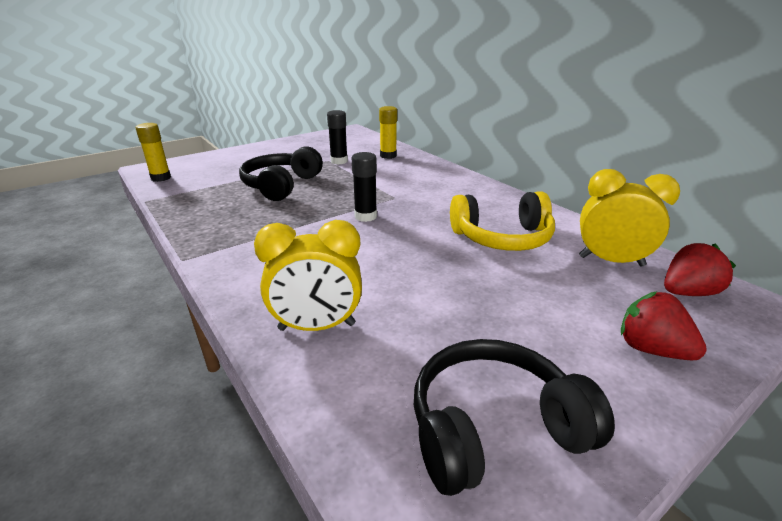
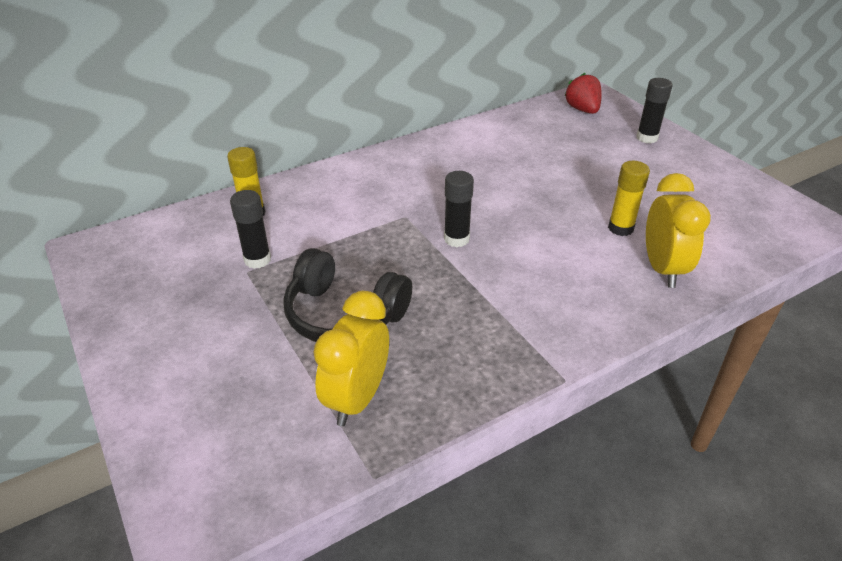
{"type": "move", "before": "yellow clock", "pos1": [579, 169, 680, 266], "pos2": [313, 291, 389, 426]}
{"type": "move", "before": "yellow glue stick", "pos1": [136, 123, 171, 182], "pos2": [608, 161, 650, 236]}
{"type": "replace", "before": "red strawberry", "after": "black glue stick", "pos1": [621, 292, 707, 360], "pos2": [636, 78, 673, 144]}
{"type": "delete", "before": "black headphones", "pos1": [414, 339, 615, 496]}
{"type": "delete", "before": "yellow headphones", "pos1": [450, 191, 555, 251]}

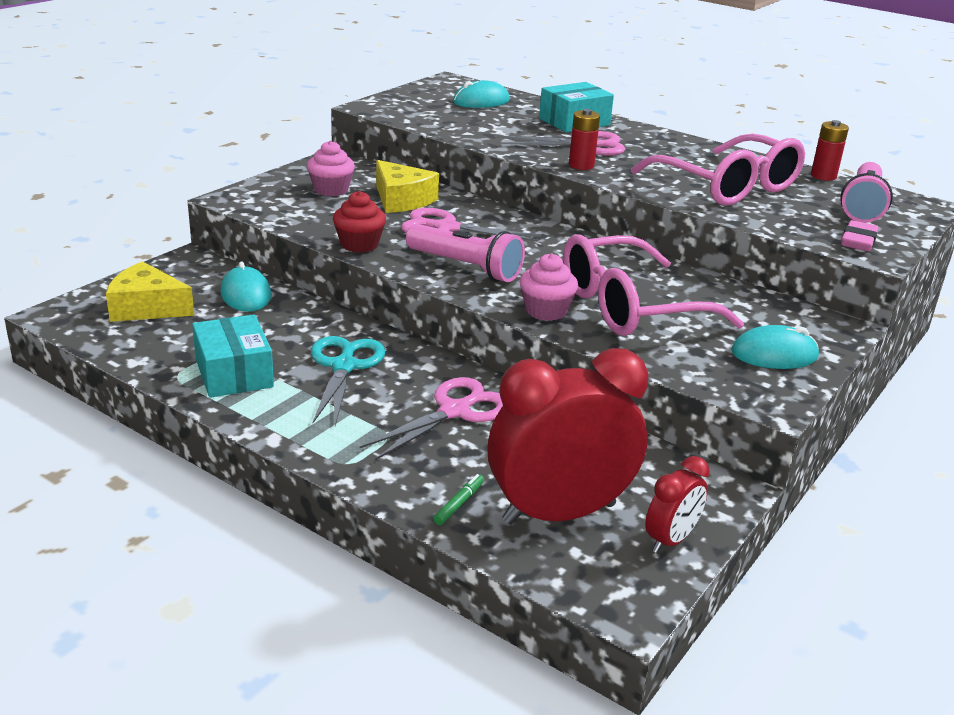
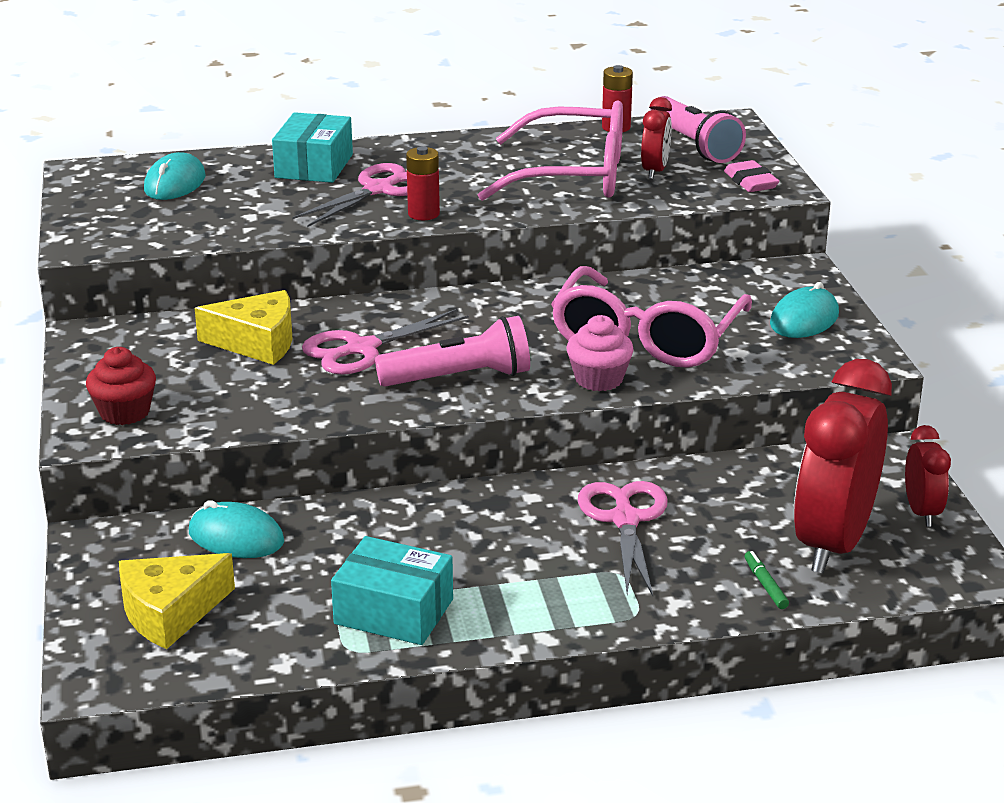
{"type": "move", "before": "red cupcake", "pos1": [333, 191, 386, 253], "pos2": [86, 347, 156, 425]}
{"type": "insert", "after": "red clock", "pos2": [641, 97, 672, 180]}
{"type": "delete", "before": "pink cupcake", "pos1": [307, 140, 355, 196]}
{"type": "delete", "before": "turquoise scissors", "pos1": [311, 336, 385, 426]}

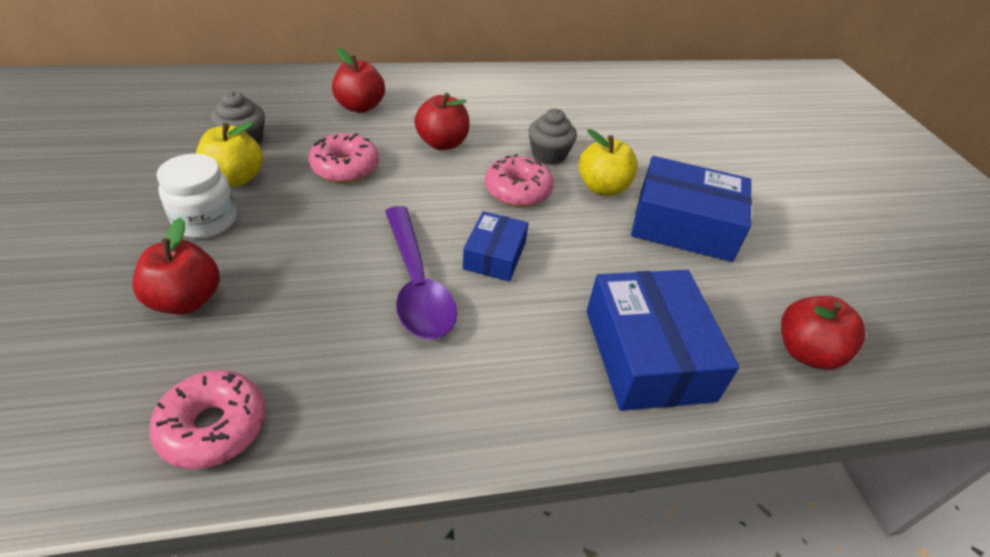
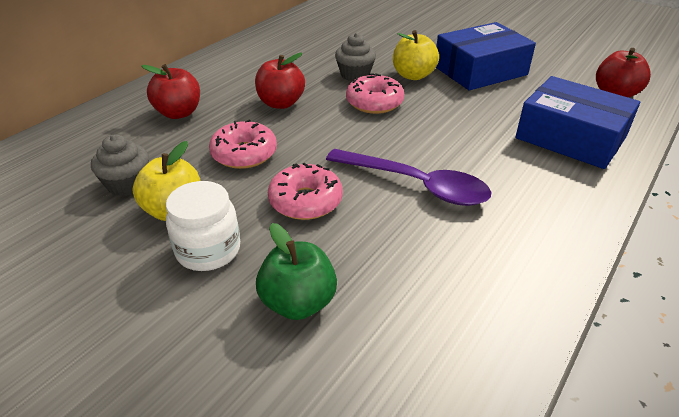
{"type": "recolor", "before": "red apple", "after": "green apple", "pos1": [132, 217, 220, 315], "pos2": [256, 223, 337, 320]}
{"type": "move", "before": "pink donut", "pos1": [149, 370, 266, 469], "pos2": [268, 163, 343, 220]}
{"type": "delete", "before": "blue box", "pos1": [463, 211, 528, 282]}

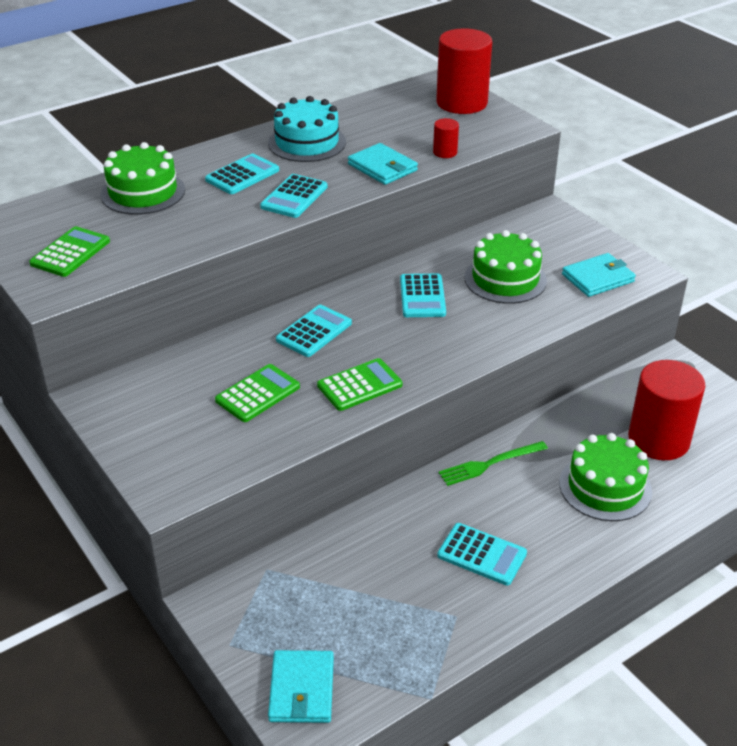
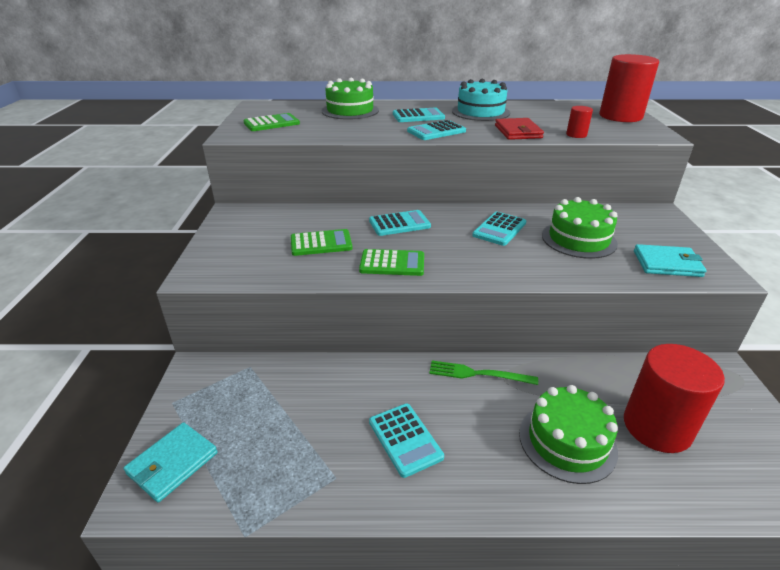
{"type": "recolor", "before": "turquoise wallet", "after": "red wallet", "pos1": [348, 143, 418, 185], "pos2": [495, 118, 544, 140]}

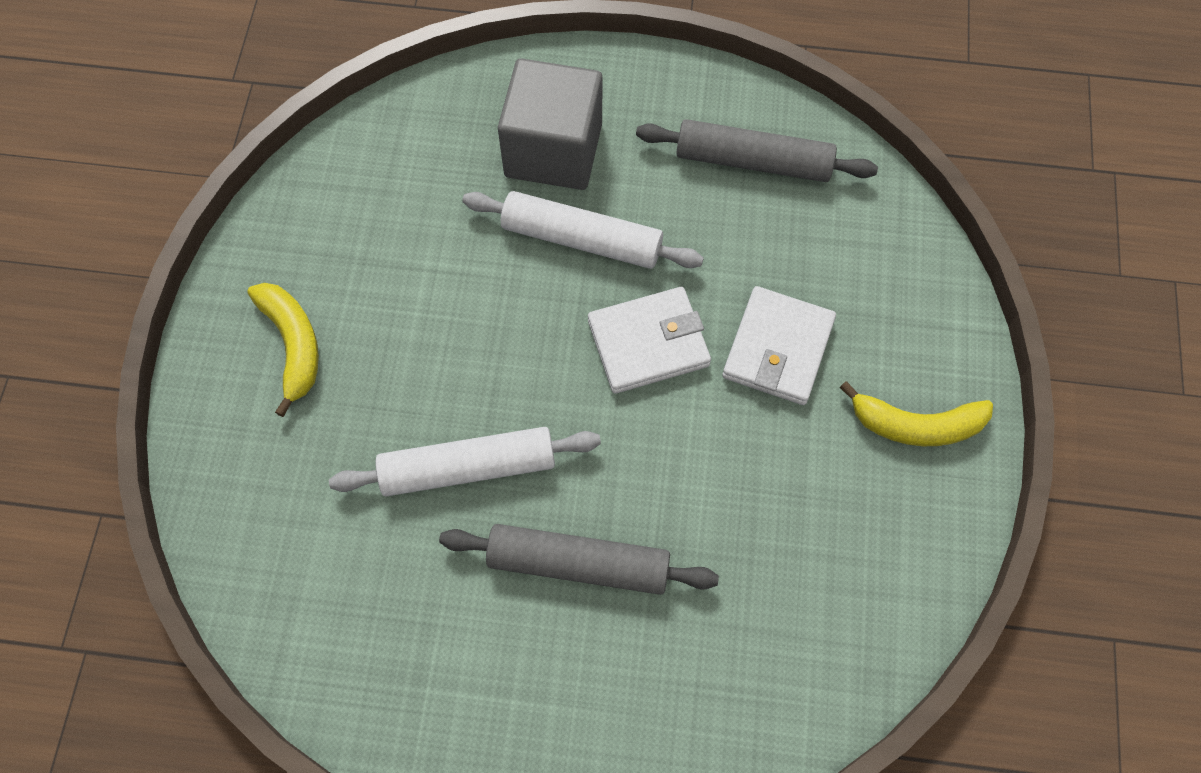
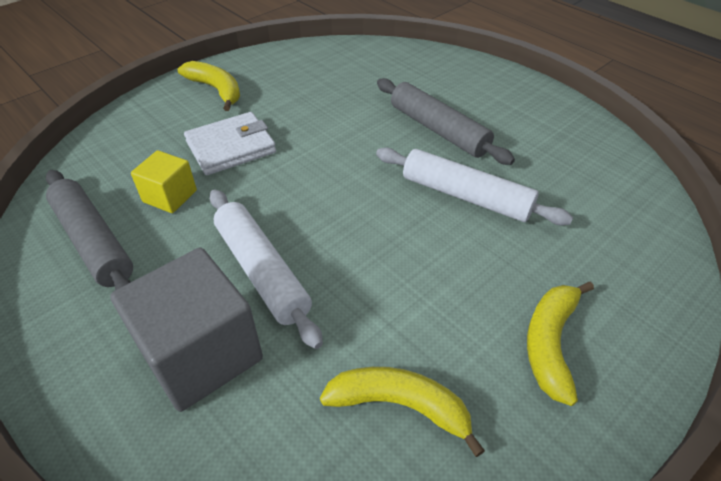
{"type": "insert", "after": "yellow cube", "pos2": [131, 150, 197, 213]}
{"type": "insert", "after": "yellow banana", "pos2": [320, 367, 485, 457]}
{"type": "delete", "before": "white wallet", "pos1": [588, 287, 711, 394]}

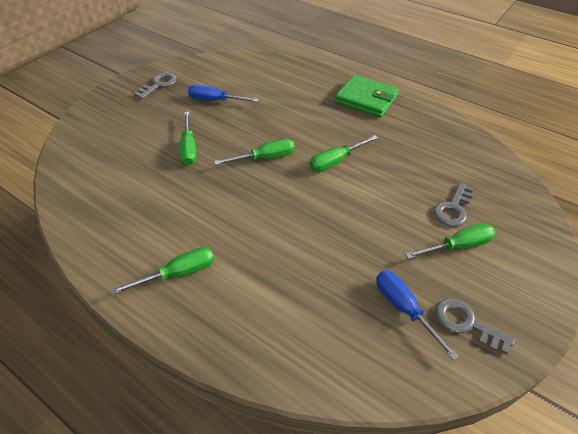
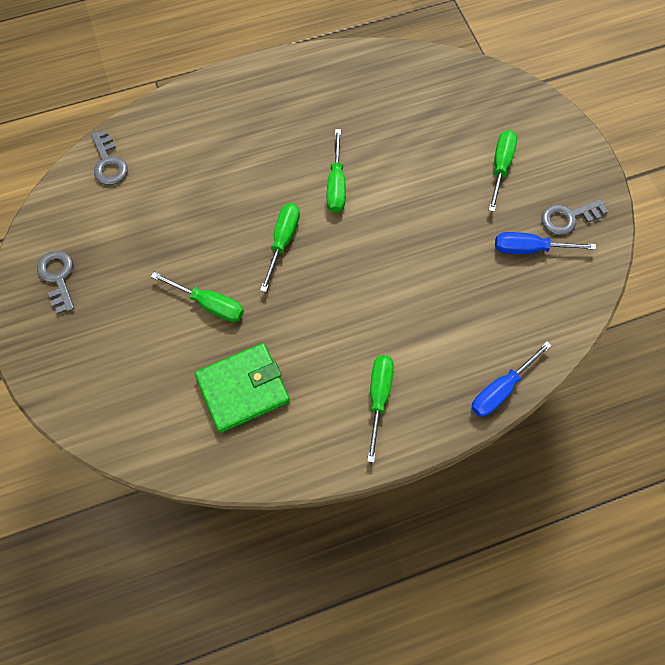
{"type": "move", "before": "grey key", "pos1": [434, 182, 474, 227], "pos2": [91, 130, 128, 185]}
{"type": "move", "before": "green wallet", "pos1": [335, 75, 399, 118], "pos2": [195, 343, 290, 433]}
{"type": "move", "before": "blue screwdriver", "pos1": [188, 85, 259, 102], "pos2": [471, 341, 552, 417]}

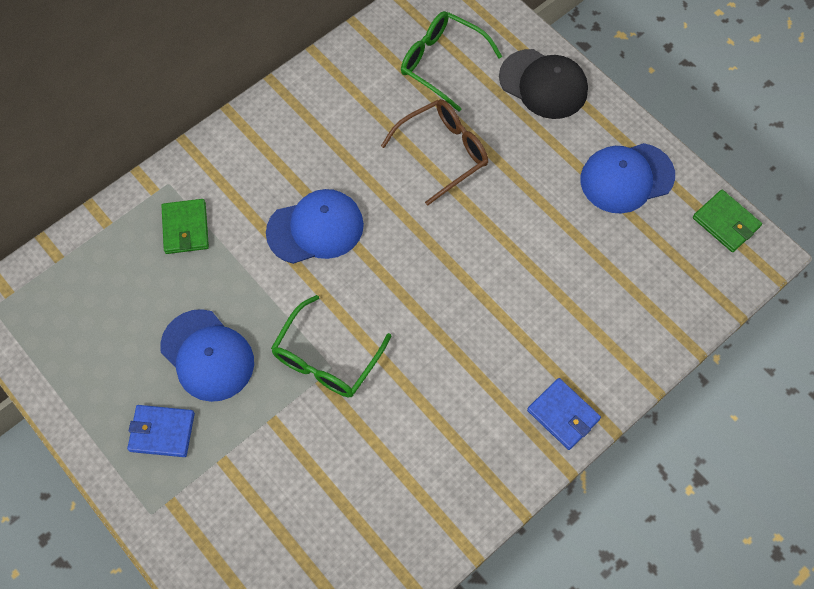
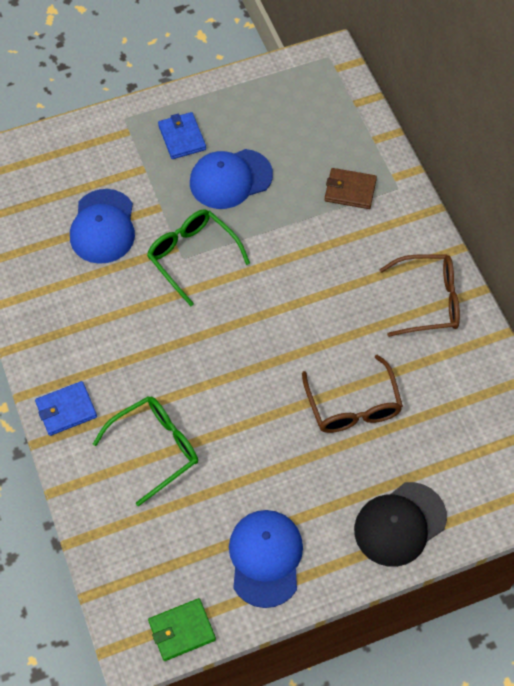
{"type": "move", "before": "blue cap", "pos1": [266, 189, 364, 264], "pos2": [70, 189, 135, 264]}
{"type": "move", "before": "green glasses", "pos1": [401, 11, 502, 112], "pos2": [93, 396, 198, 506]}
{"type": "rotate", "before": "blue wallet", "pos1": [127, 405, 195, 457], "pos2": [158, 112, 206, 159], "turn": -45}
{"type": "recolor", "before": "green wallet", "after": "brown wallet", "pos1": [161, 199, 209, 254], "pos2": [325, 168, 377, 209]}
{"type": "insert", "after": "brown glasses", "pos2": [379, 254, 460, 337]}

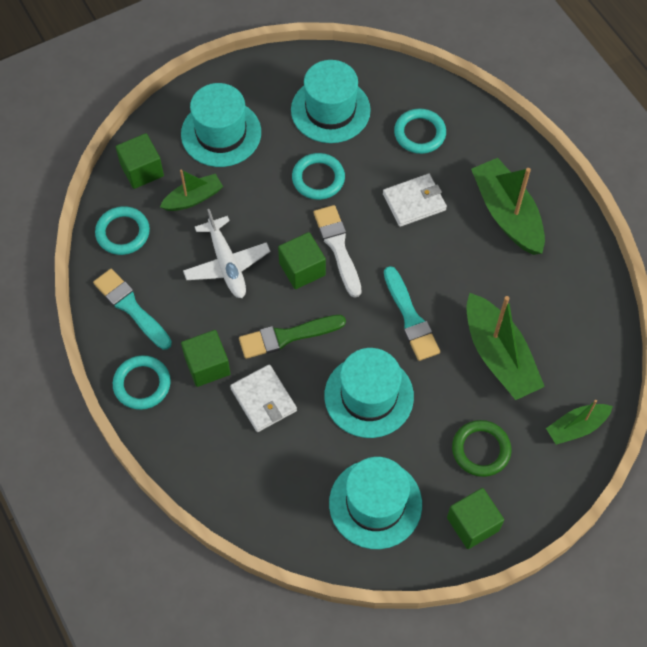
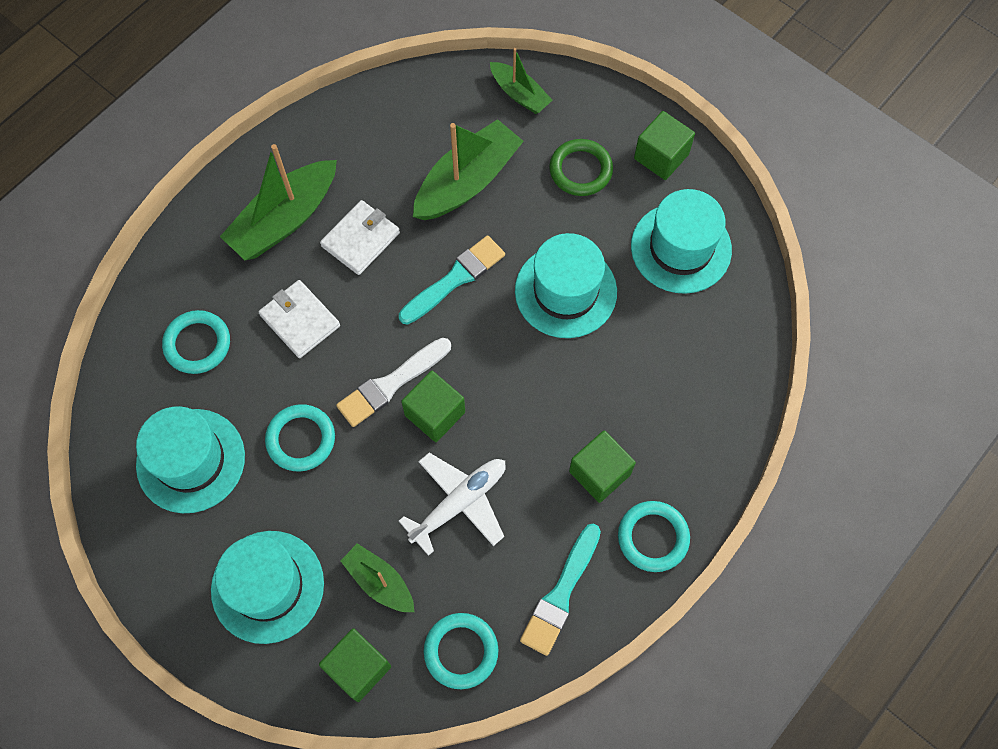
{"type": "move", "before": "white wallet", "pos1": [230, 364, 297, 432], "pos2": [320, 200, 400, 275]}
{"type": "delete", "before": "green brush", "pos1": [239, 315, 346, 359]}

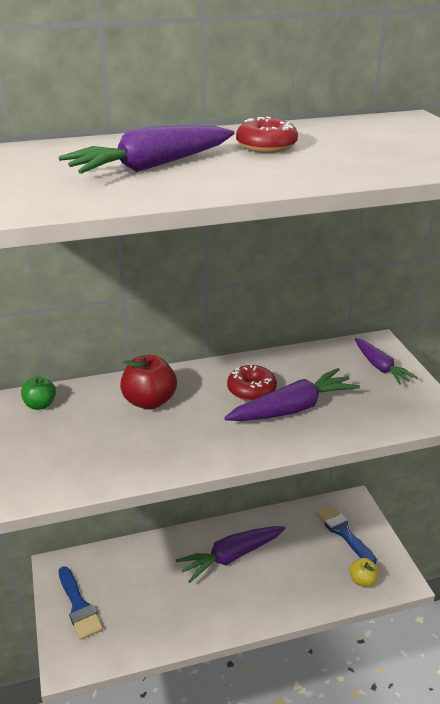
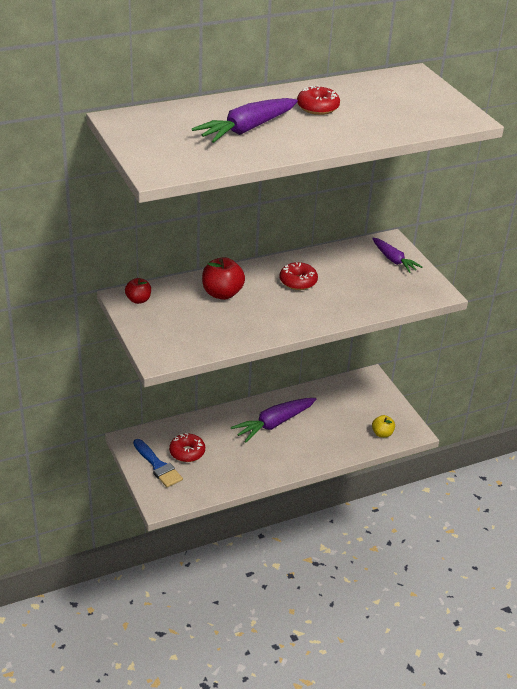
{"type": "recolor", "before": "green apple", "after": "red apple", "pos1": [21, 376, 56, 410], "pos2": [125, 278, 151, 304]}
{"type": "insert", "after": "red donut", "pos2": [169, 433, 205, 462]}
{"type": "delete", "before": "purple carrot", "pos1": [224, 368, 360, 421]}
{"type": "delete", "before": "blue brush", "pos1": [315, 505, 377, 564]}

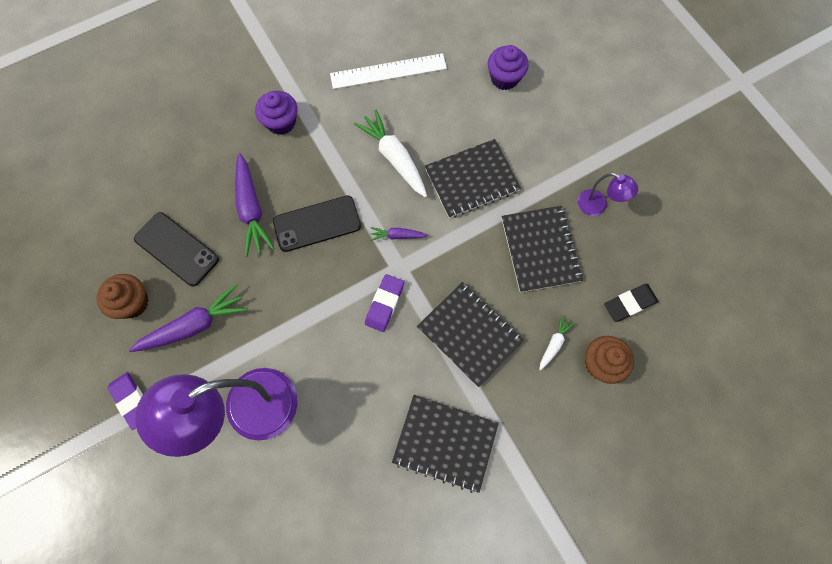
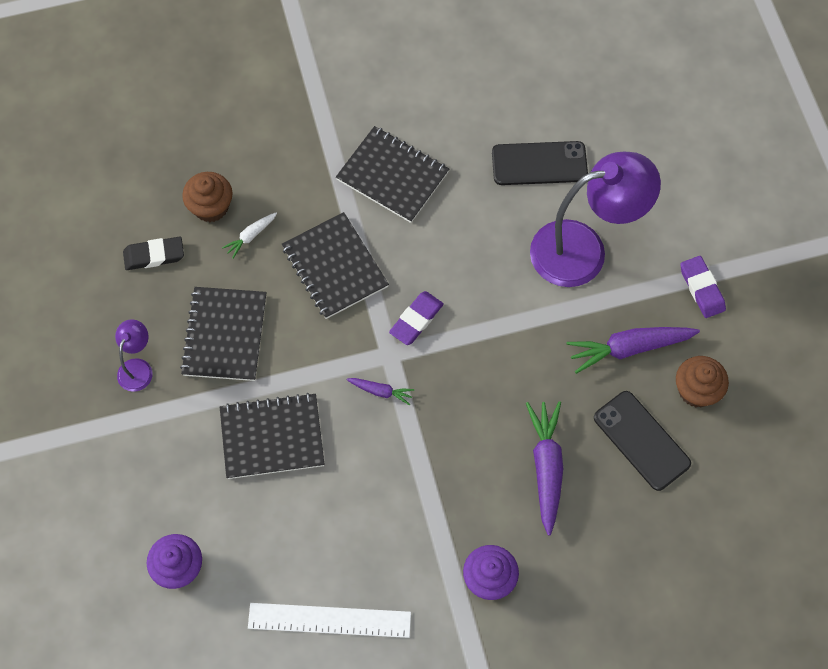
{"type": "rotate", "before": "purple lamp", "pos1": [578, 173, 638, 216], "pos2": [115, 319, 152, 392], "turn": 60}
{"type": "move", "before": "black phone", "pos1": [273, 195, 361, 252], "pos2": [492, 141, 588, 185]}
{"type": "delete", "before": "white carrot", "pos1": [354, 110, 427, 197]}

